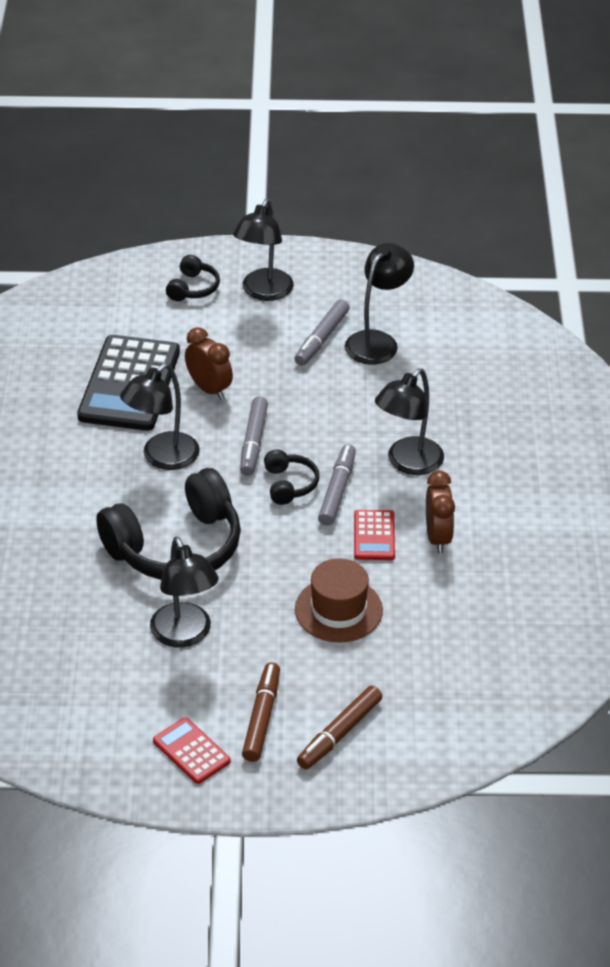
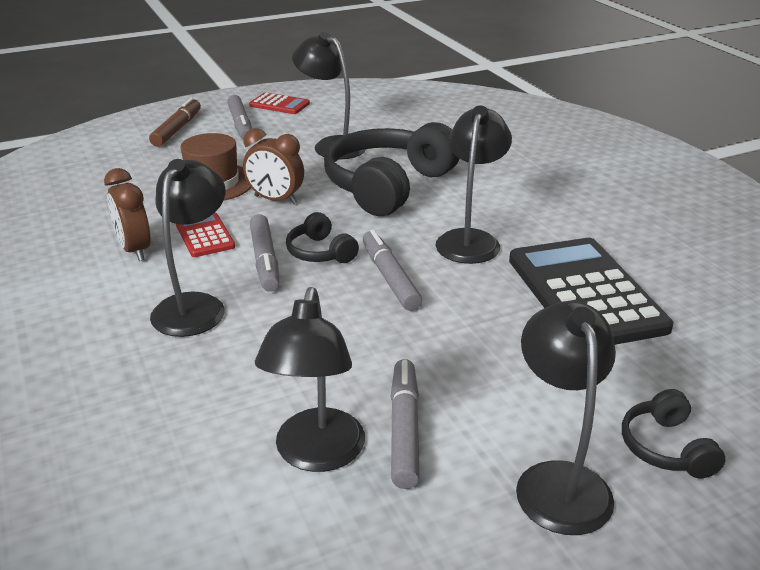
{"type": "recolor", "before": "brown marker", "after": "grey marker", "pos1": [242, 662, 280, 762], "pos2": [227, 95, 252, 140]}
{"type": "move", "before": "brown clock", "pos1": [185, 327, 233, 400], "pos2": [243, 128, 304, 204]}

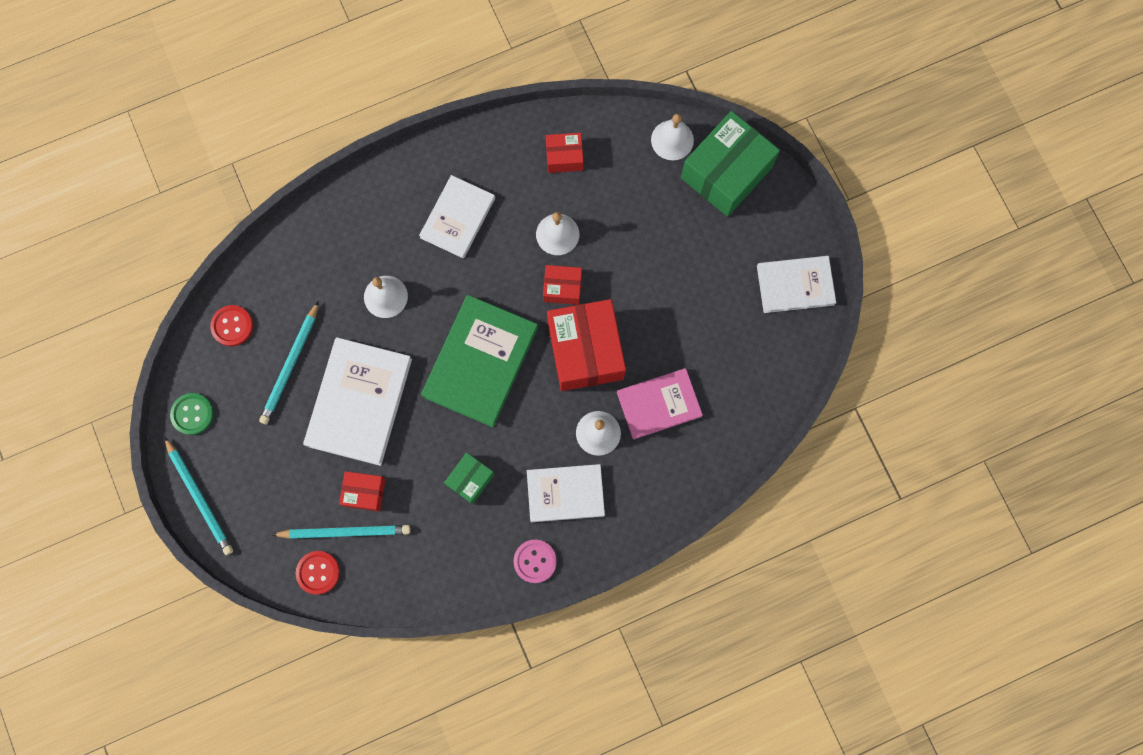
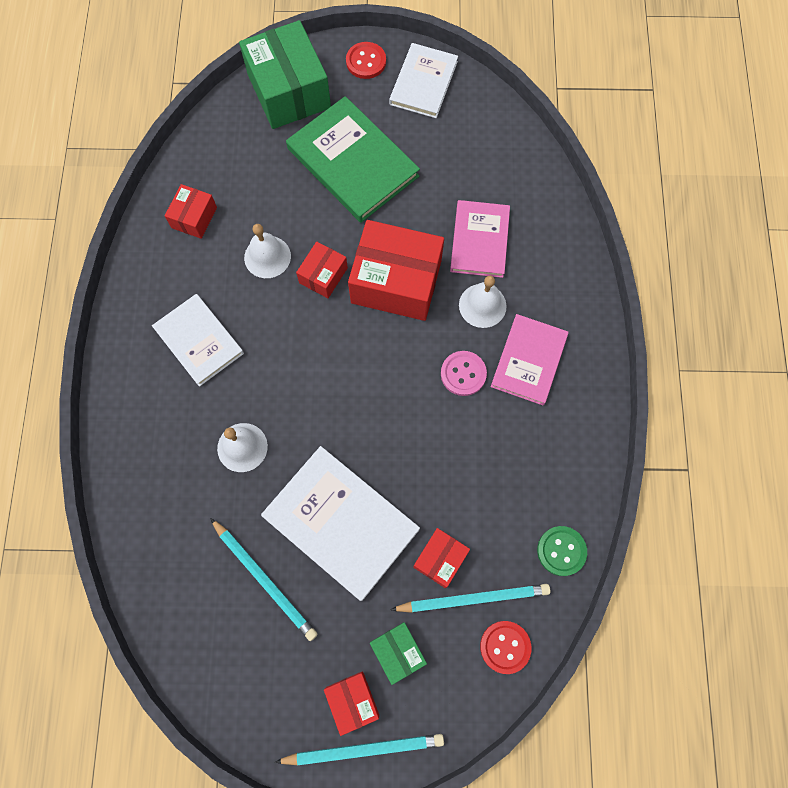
{"type": "move", "before": "green book", "pos1": [421, 295, 538, 427], "pos2": [286, 96, 420, 223]}
{"type": "insert", "after": "red box", "pos2": [324, 671, 379, 736]}
{"type": "move", "before": "red button", "pos1": [210, 305, 253, 346], "pos2": [346, 42, 386, 79]}
{"type": "move", "before": "green box", "pos1": [444, 453, 495, 504], "pos2": [370, 622, 427, 685]}
{"type": "rotate", "before": "turquoise pencil", "pos1": [272, 525, 411, 539], "pos2": [390, 584, 550, 613], "turn": 60}
{"type": "move", "before": "pink button", "pos1": [514, 540, 557, 583], "pos2": [441, 351, 487, 396]}
{"type": "recolor", "before": "white book", "after": "pink book", "pos1": [527, 464, 605, 522], "pos2": [491, 314, 569, 405]}
{"type": "move", "before": "green button", "pos1": [170, 393, 214, 435], "pos2": [537, 526, 587, 576]}
{"type": "delete", "before": "white bell", "pos1": [651, 114, 694, 160]}

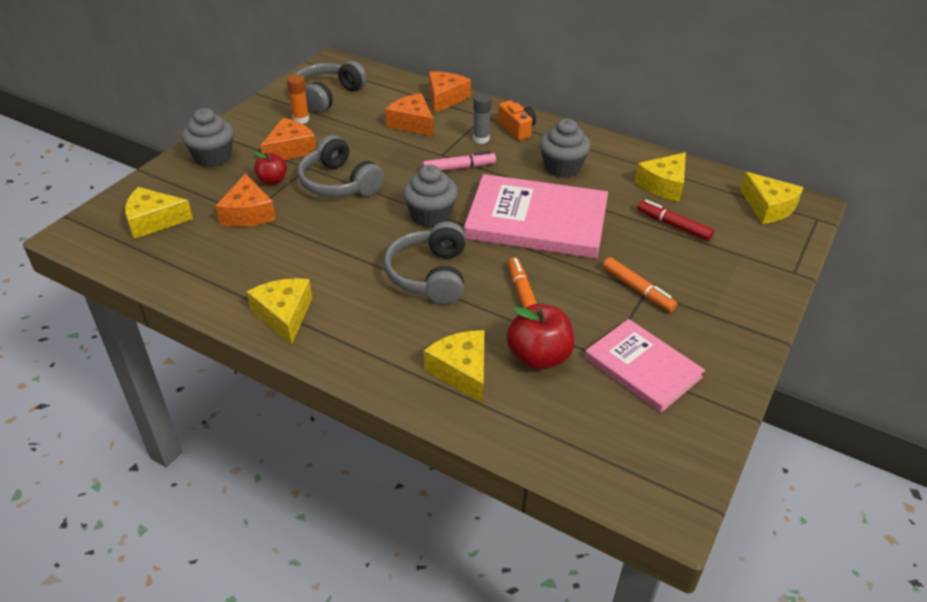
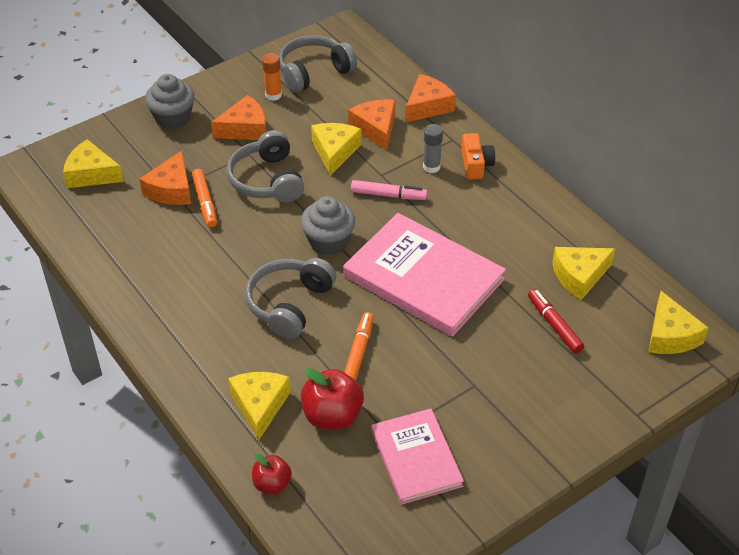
{"type": "move", "before": "orange marker", "pos1": [603, 257, 677, 312], "pos2": [192, 169, 217, 227]}
{"type": "move", "before": "red apple", "pos1": [254, 151, 287, 185], "pos2": [252, 454, 292, 494]}
{"type": "move", "before": "yellow cheese", "pos1": [246, 278, 312, 345], "pos2": [311, 123, 361, 176]}
{"type": "delete", "before": "grey cupcake", "pos1": [540, 119, 591, 178]}

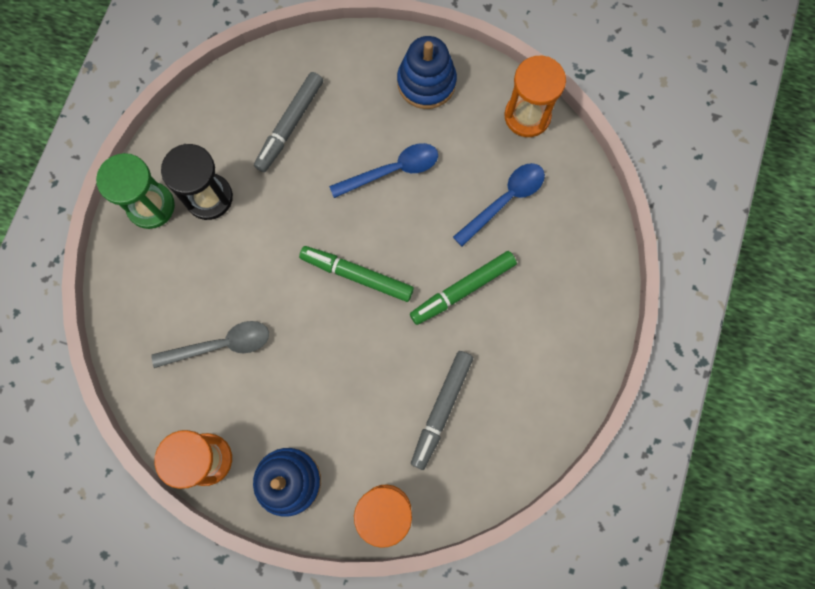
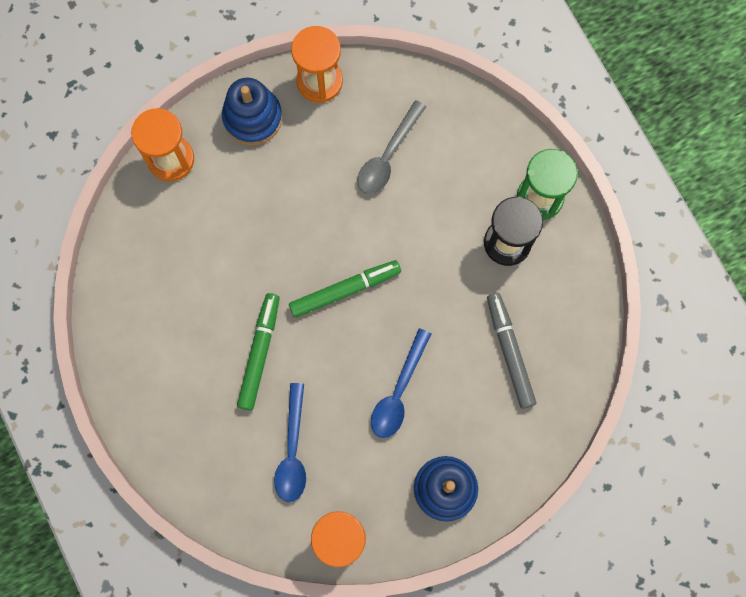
{"type": "delete", "before": "grey marker", "pos1": [411, 351, 473, 470]}

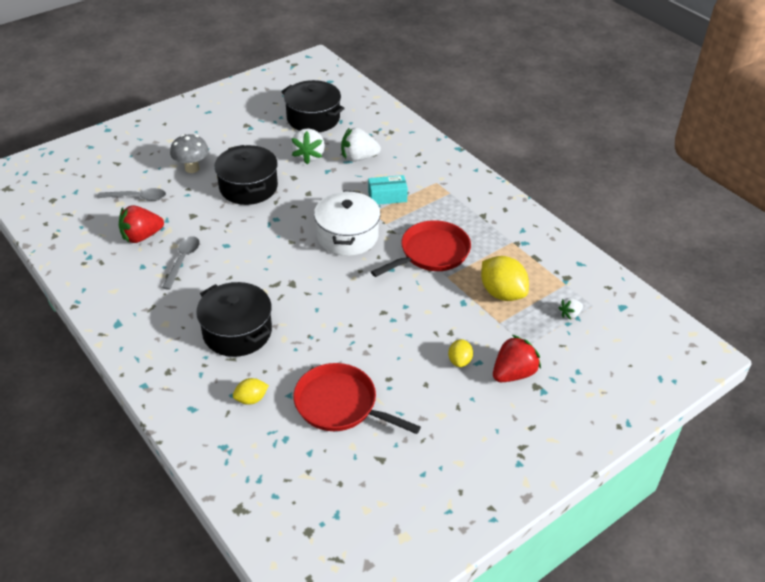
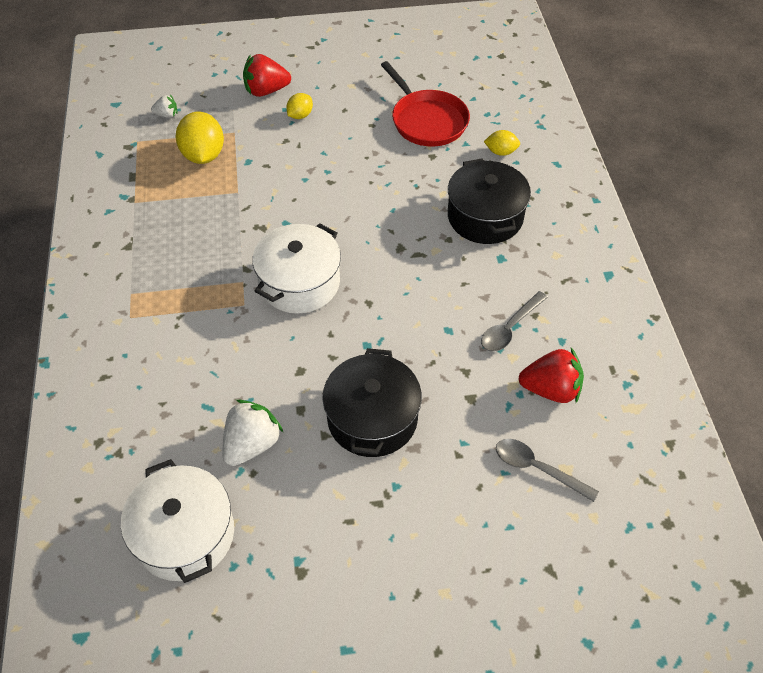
{"type": "recolor", "before": "black pot", "after": "white pot", "pos1": [281, 80, 345, 133], "pos2": [121, 459, 234, 583]}
{"type": "delete", "before": "grey mushroom", "pos1": [170, 134, 209, 173]}
{"type": "delete", "before": "white strawberry", "pos1": [341, 127, 381, 162]}
{"type": "delete", "before": "turquoise box", "pos1": [368, 175, 408, 205]}
{"type": "delete", "before": "red pan", "pos1": [371, 220, 471, 277]}

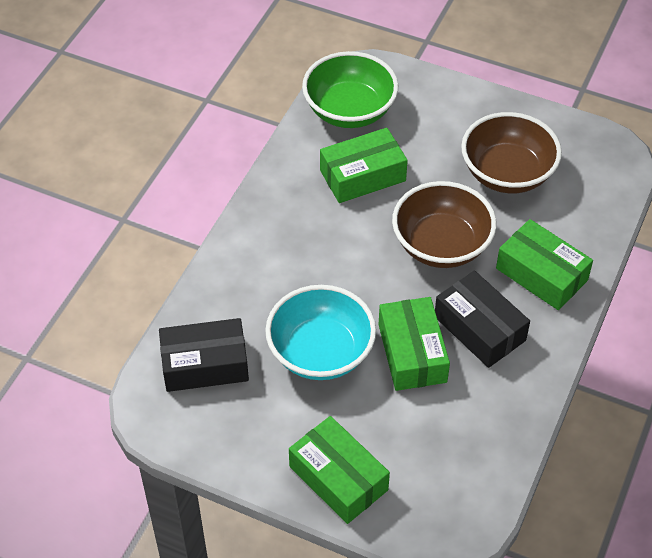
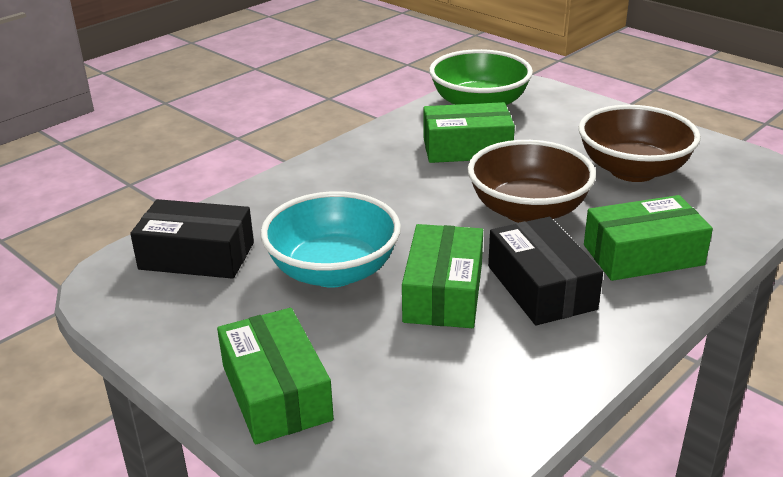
{"type": "rotate", "before": "green box", "pos1": [496, 219, 593, 310], "pos2": [584, 195, 713, 281], "turn": -75}

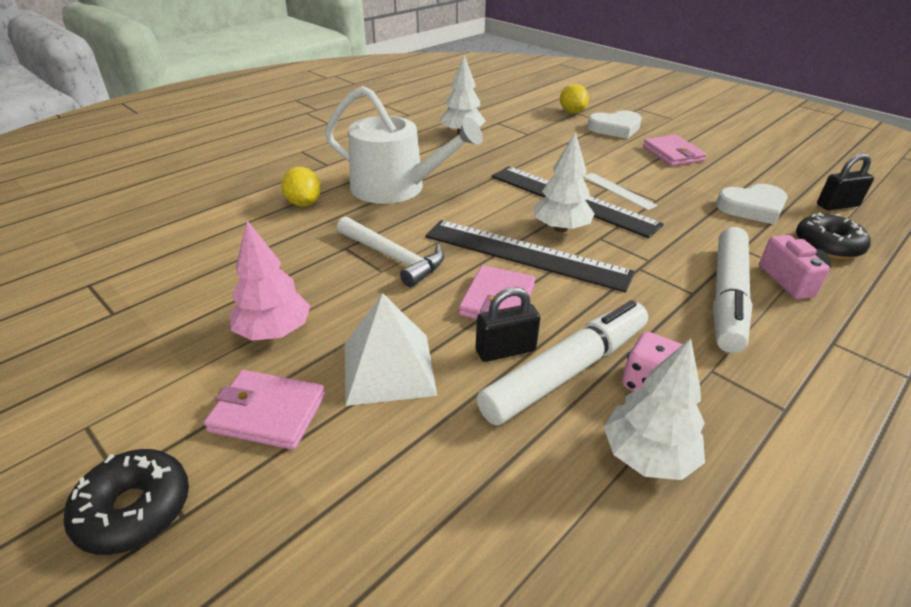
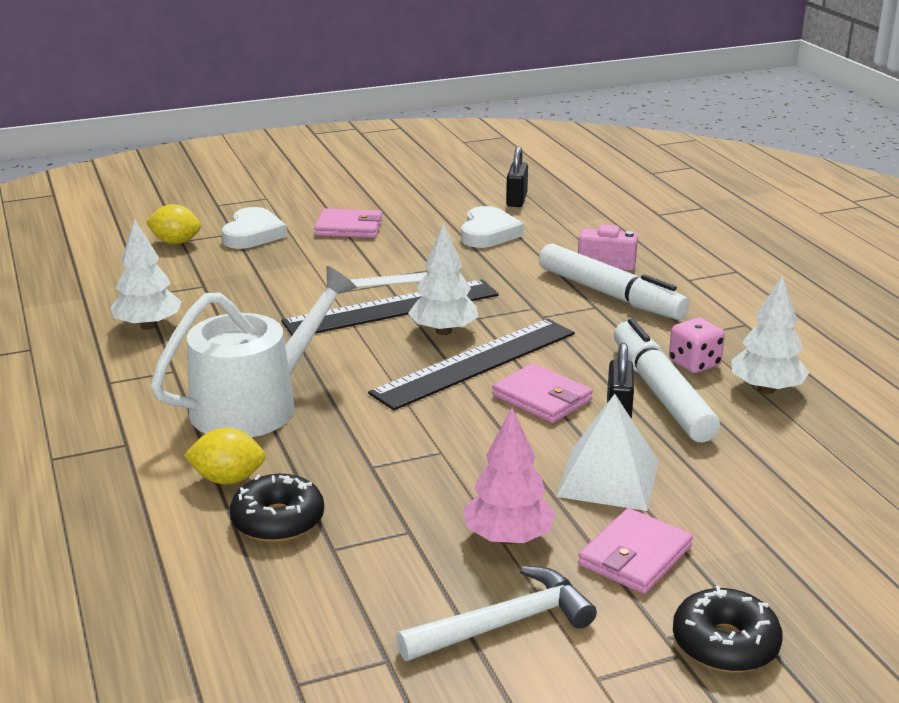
{"type": "move", "before": "black donut", "pos1": [796, 213, 871, 259], "pos2": [230, 474, 324, 542]}
{"type": "move", "before": "white hammer", "pos1": [337, 217, 444, 287], "pos2": [396, 566, 597, 661]}

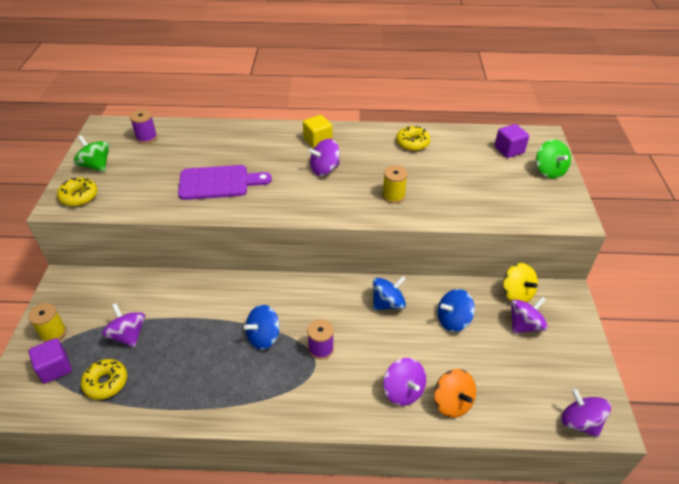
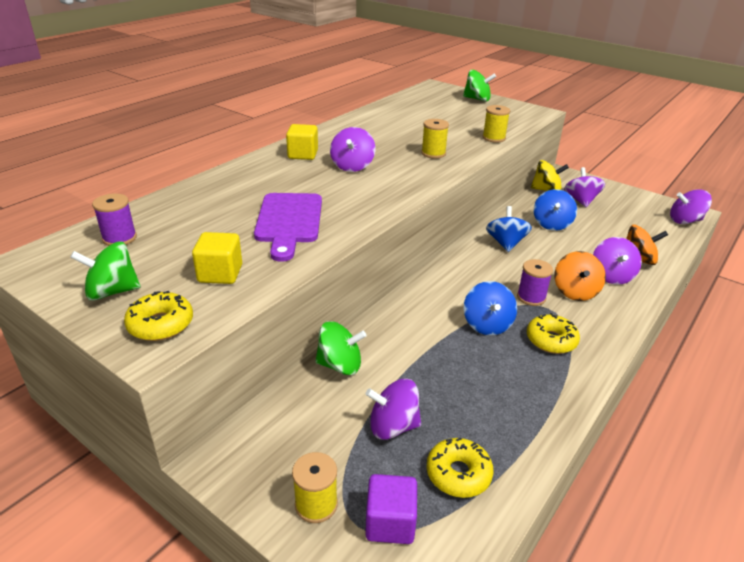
{"type": "insert", "after": "yellow cube", "pos2": [192, 232, 242, 284]}
{"type": "rotate", "before": "purple cutting board", "pos1": [178, 165, 272, 200], "pos2": [254, 193, 322, 262], "turn": 150}
{"type": "insert", "after": "green spinning top", "pos2": [315, 321, 366, 375]}
{"type": "insert", "after": "yellow spool", "pos2": [482, 105, 510, 143]}
{"type": "move", "before": "yellow donut", "pos1": [396, 126, 430, 151], "pos2": [527, 313, 580, 354]}
{"type": "insert", "after": "orange spinning top", "pos2": [554, 251, 606, 301]}
{"type": "rotate", "before": "purple spinning top", "pos1": [383, 358, 426, 406], "pos2": [593, 237, 642, 285], "turn": 90}
{"type": "delete", "before": "purple cube", "pos1": [494, 124, 529, 158]}

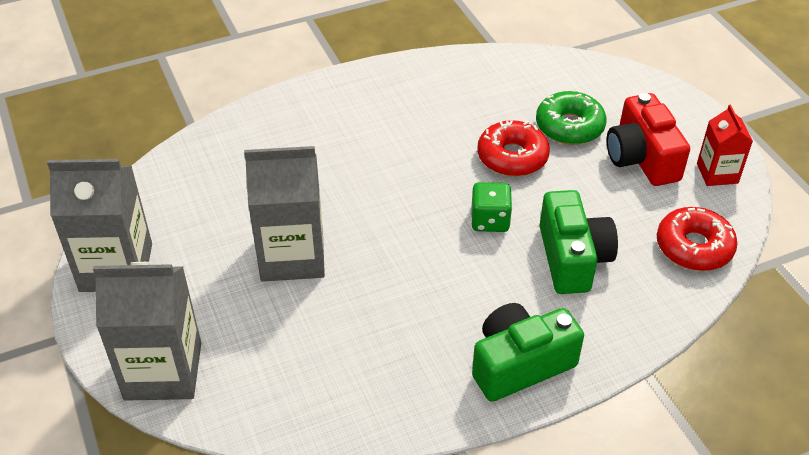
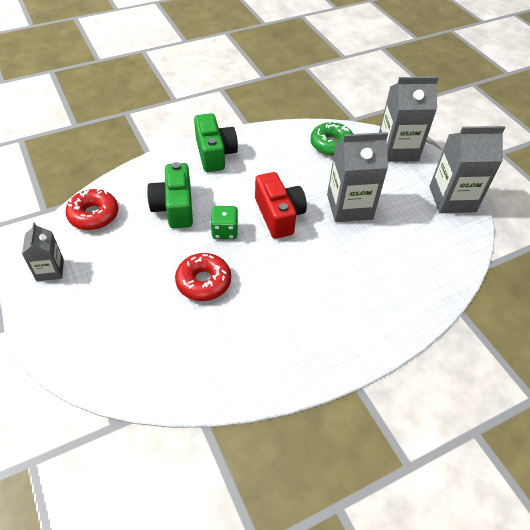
{"type": "recolor", "before": "red carton", "after": "grey carton", "pos1": [697, 105, 753, 186], "pos2": [22, 222, 64, 281]}
{"type": "rotate", "before": "green camera", "pos1": [472, 303, 584, 402], "pos2": [194, 113, 238, 172], "turn": -75}
{"type": "move", "before": "red camera", "pos1": [607, 93, 690, 186], "pos2": [255, 172, 307, 239]}
{"type": "move", "before": "green donut", "pos1": [536, 91, 607, 145], "pos2": [311, 121, 353, 156]}

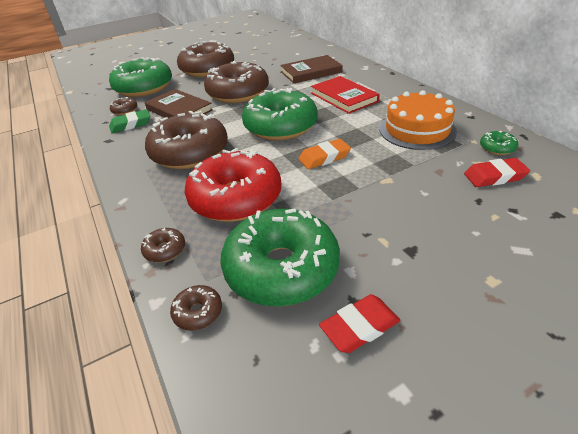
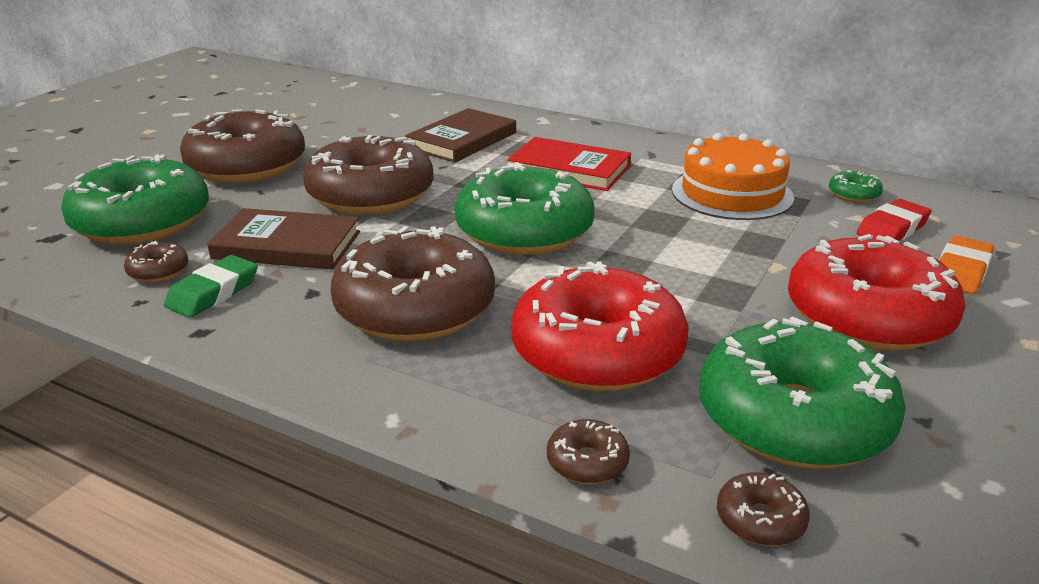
{"type": "insert", "after": "red donut", "pos2": [788, 234, 966, 351]}
{"type": "move", "before": "orange eraser", "pos1": [299, 139, 351, 169], "pos2": [939, 235, 994, 294]}
{"type": "delete", "before": "red eraser", "pos1": [319, 294, 401, 353]}

